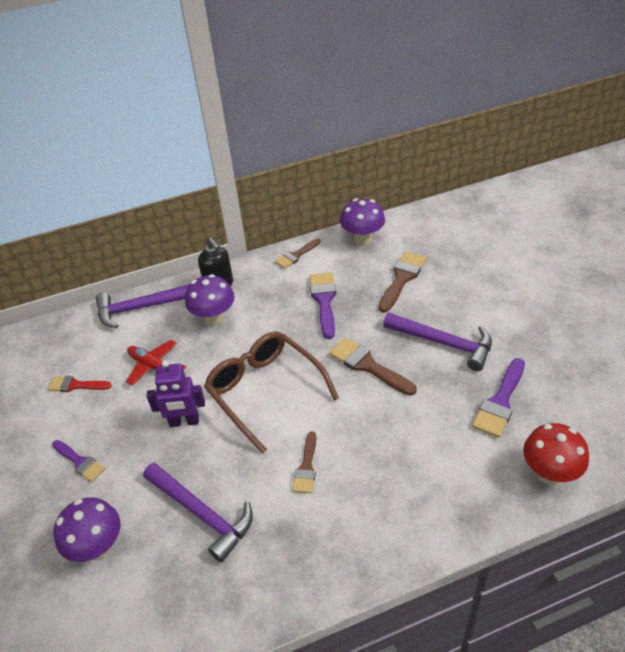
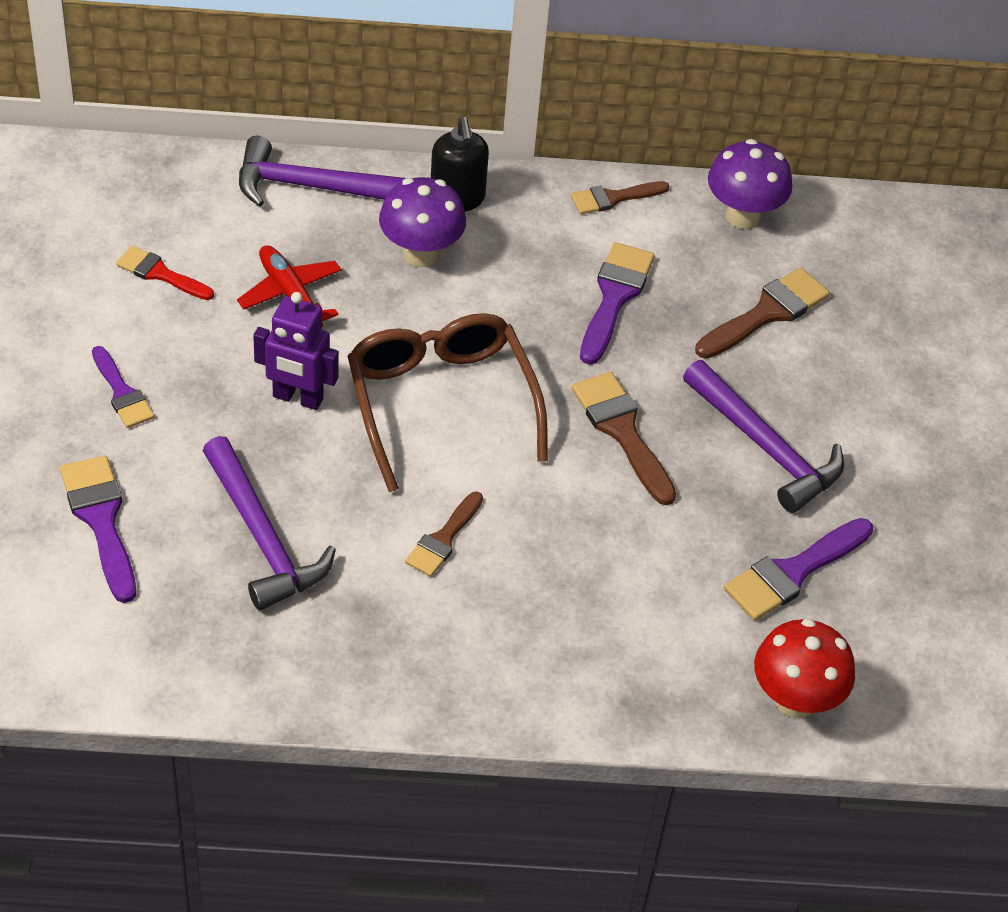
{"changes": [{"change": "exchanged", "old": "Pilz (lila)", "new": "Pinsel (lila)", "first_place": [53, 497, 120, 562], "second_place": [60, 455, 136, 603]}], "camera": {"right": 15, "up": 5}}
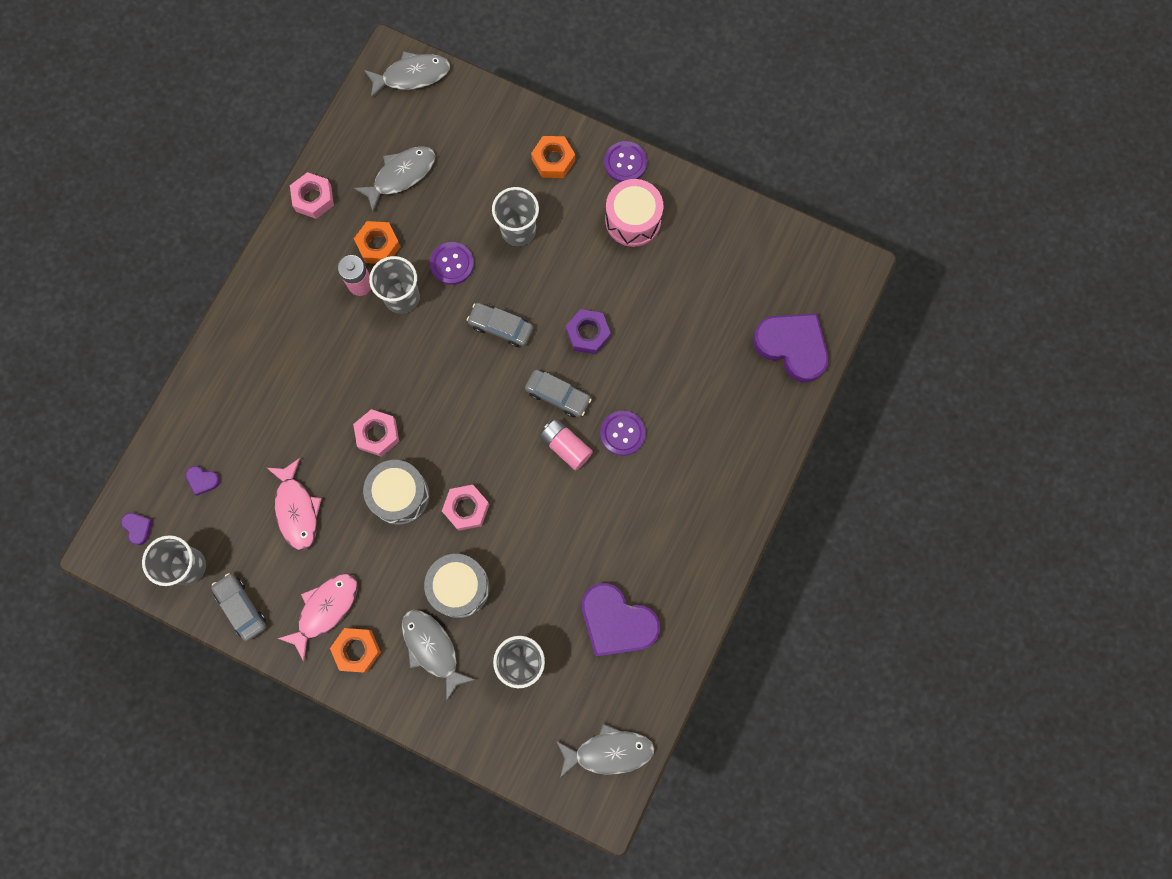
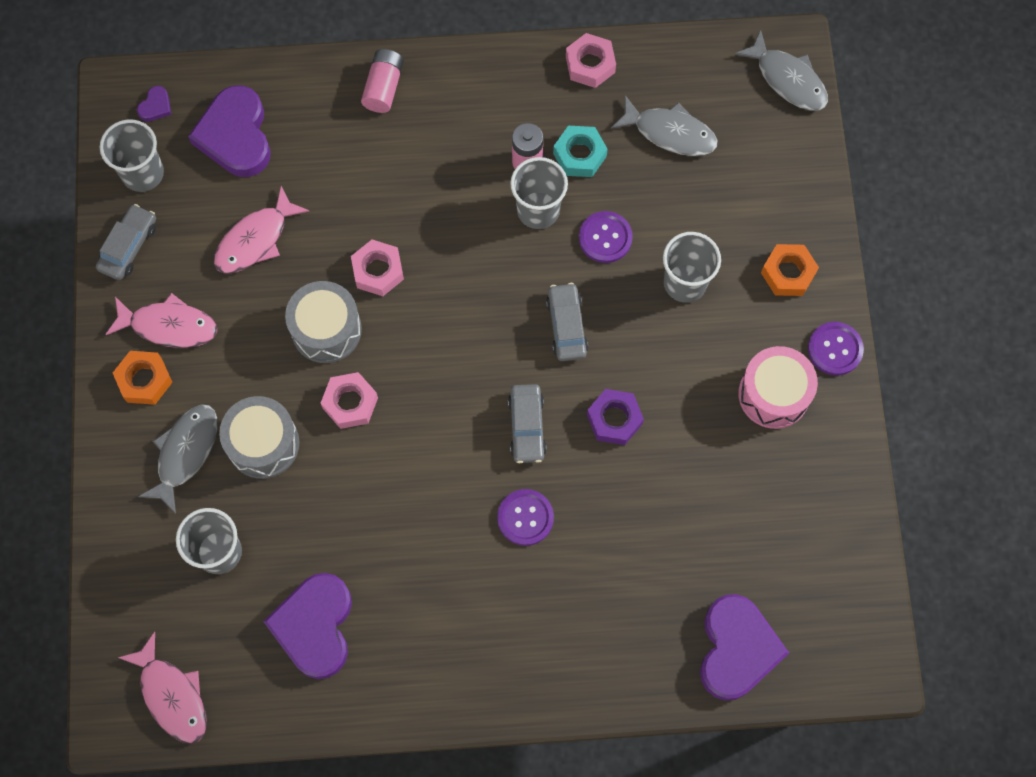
{"changes": [{"change": "relocated", "old": "Batterie (rosa)", "first_place": [540, 419, 593, 471], "second_place": [361, 49, 404, 113]}, {"change": "colour", "old": "Sechskantmutter (orange)", "new": "Sechskantmutter (türkis)", "first_place": [354, 221, 401, 264], "second_place": [553, 126, 608, 177]}, {"change": "colour", "old": "Fisch (grau)", "new": "Fisch (rosa)", "first_place": [556, 724, 655, 778], "second_place": [118, 632, 207, 743]}, {"change": "size", "old": "Herz (lila)", "first_place": [186, 466, 220, 496], "second_place": [188, 85, 271, 177], "factor": 2.42}], "camera": {"right": 60, "up": -5}}
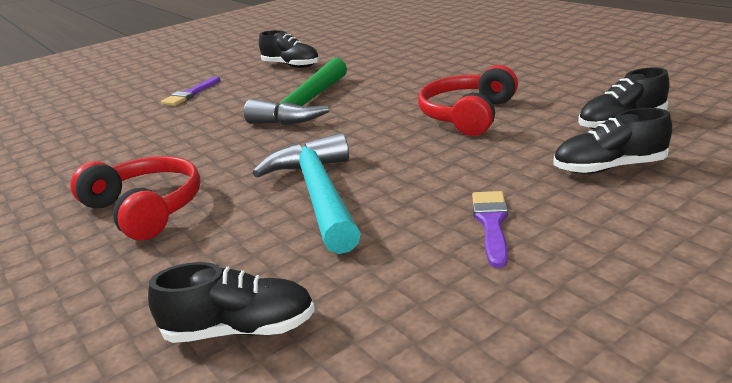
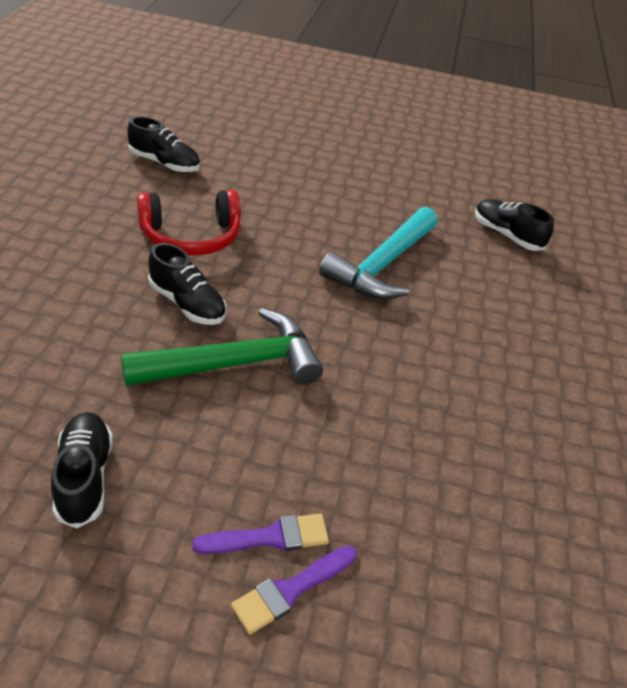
{"changes": [{"change": "missing", "old": "Kopfhörer (rot)", "first_place": [70, 156, 201, 241]}, {"change": "relocated", "old": "Pinsel (lila)", "first_place": [472, 191, 508, 268], "second_place": [231, 545, 357, 635]}, {"change": "relocated", "old": "Schuh (schwarz)", "first_place": [553, 108, 672, 174], "second_place": [148, 243, 227, 325]}], "camera": {"right": -140, "up": 15}}
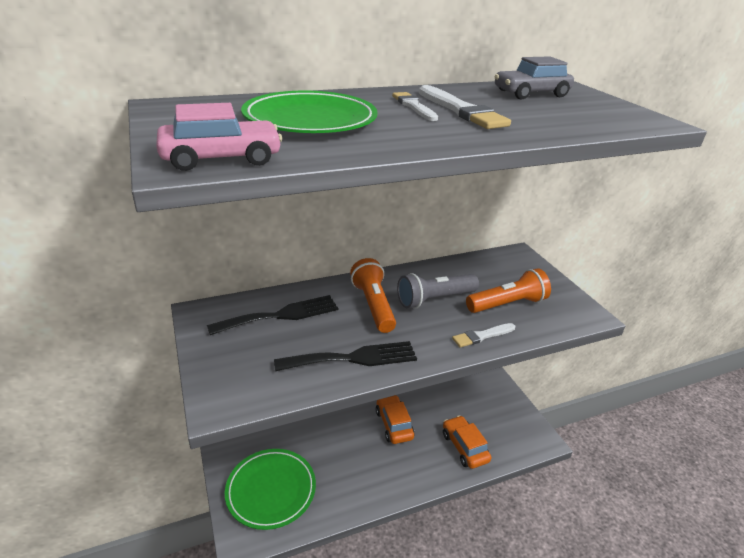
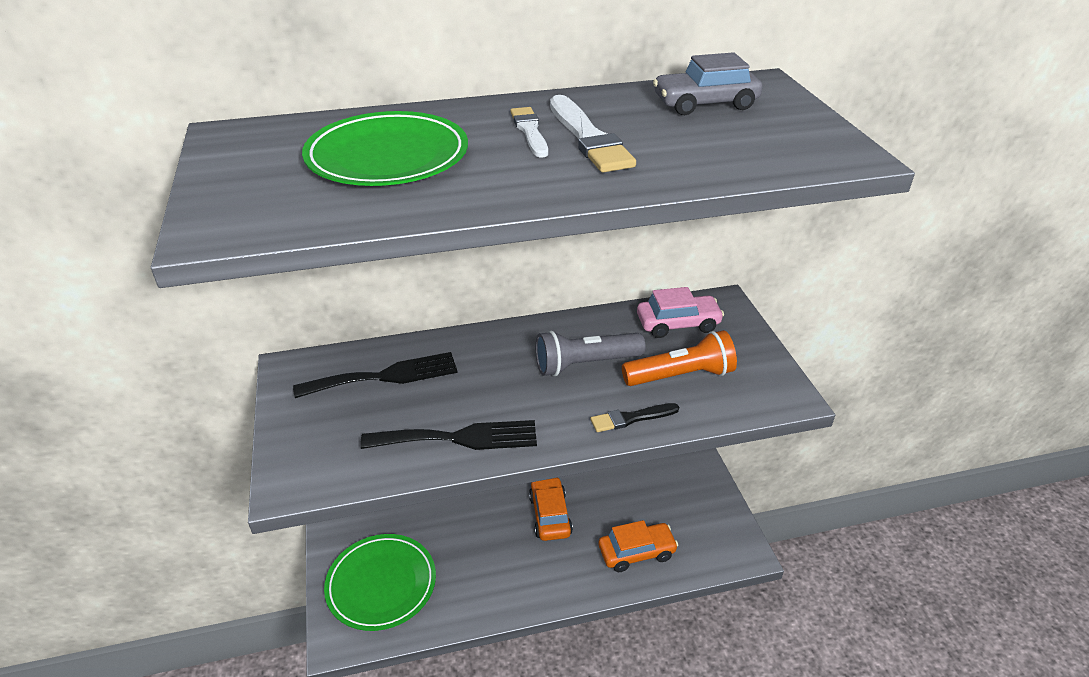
{"changes": [{"change": "missing", "old": "Taschenlampe (orange)", "first_place": [350, 258, 396, 333]}, {"change": "relocated", "old": "Auto (rosa)", "first_place": [156, 103, 282, 171], "second_place": [637, 287, 724, 338]}, {"change": "colour", "old": "Pinsel (weiß)", "new": "Pinsel (schwarz)", "first_place": [452, 323, 515, 348], "second_place": [591, 403, 679, 432]}, {"change": "spun", "old": "Auto (orange)", "first_place": [443, 415, 491, 469], "second_place": [599, 520, 678, 572], "degrees": 90}], "camera": {"right": 10, "up": 5}}
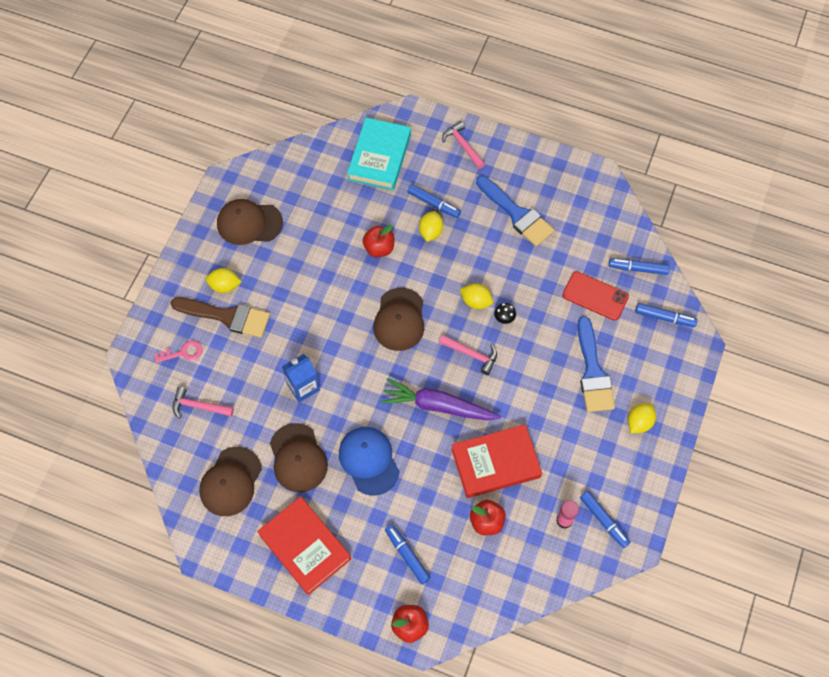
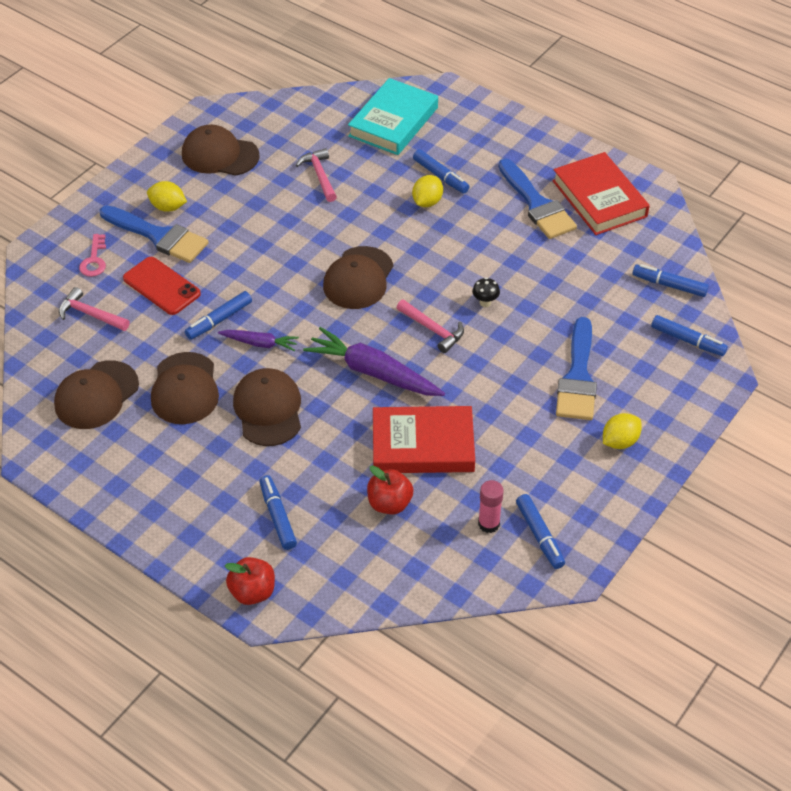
{"changes": [{"change": "missing", "old": "Apfel (rot)", "first_place": [363, 225, 395, 257]}, {"change": "missing", "old": "Zitrone (gelb)", "first_place": [460, 283, 493, 309]}, {"change": "appeared", "new": "Karotte (lila)", "second_place": [218, 330, 299, 351]}, {"change": "relocated", "old": "Buch (rot)", "first_place": [257, 497, 351, 595], "second_place": [552, 152, 650, 235]}, {"change": "relocated", "old": "Hammer (rosa)", "first_place": [442, 121, 485, 169], "second_place": [296, 148, 337, 202]}, {"change": "relocated", "old": "Handy (rot)", "first_place": [563, 271, 629, 321], "second_place": [123, 257, 201, 315]}, {"change": "exchanged", "old": "Getränkekarton (blau)", "new": "Filzstift (blau)", "first_place": [282, 354, 320, 403], "second_place": [185, 291, 252, 340]}, {"change": "colour", "old": "Pinsel (braun)", "new": "Pinsel (blau)", "first_place": [170, 297, 270, 338], "second_place": [100, 205, 209, 263]}, {"change": "colour", "old": "Kappe (blau)", "new": "Kappe (braun)", "first_place": [339, 427, 399, 496], "second_place": [233, 368, 301, 446]}, {"change": "spun", "old": "Schlüssel (rosa)", "first_place": [154, 340, 203, 363], "second_place": [79, 234, 106, 277], "degrees": 90}], "camera": {"right": 15, "up": -15}}
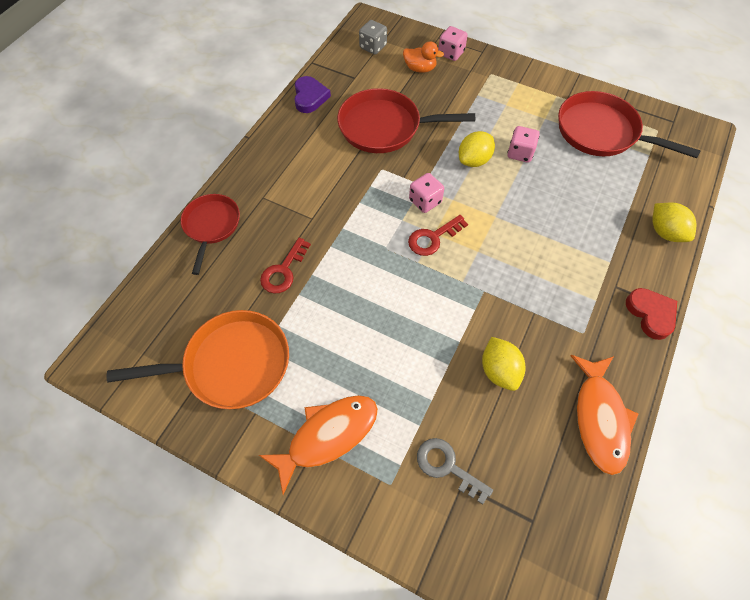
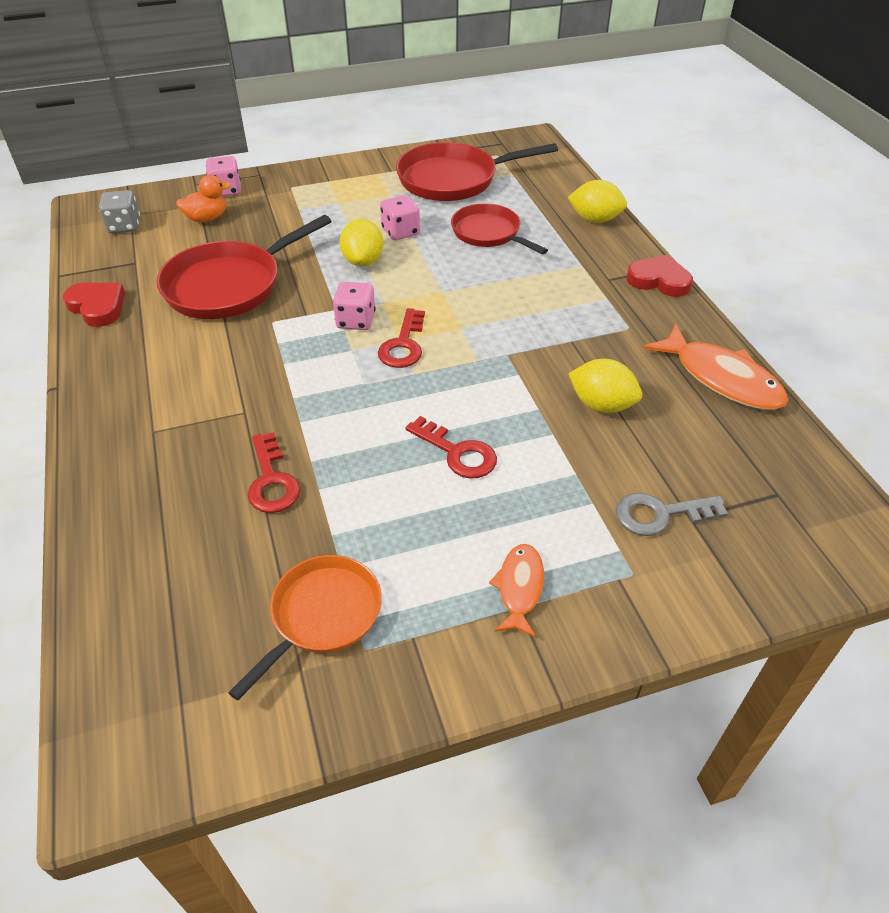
{"changes": [{"change": "appeared", "new": "Schlüssel (rot)", "second_place": [405, 416, 497, 479]}, {"change": "relocated", "old": "Pfanne (rot)", "first_place": [181, 194, 240, 275], "second_place": [451, 204, 548, 254]}, {"change": "colour", "old": "Herz (lila)", "new": "Herz (rot)", "first_place": [294, 76, 331, 113], "second_place": [63, 283, 125, 327]}, {"change": "size", "old": "Pfanne (orange)", "first_place": [107, 310, 289, 409], "second_place": [228, 555, 382, 701], "factor": 0.64}, {"change": "size", "old": "Fisch (orange)", "first_place": [259, 395, 378, 495], "second_place": [489, 544, 544, 638], "factor": 0.57}], "camera": {"right": -45, "up": -15}}
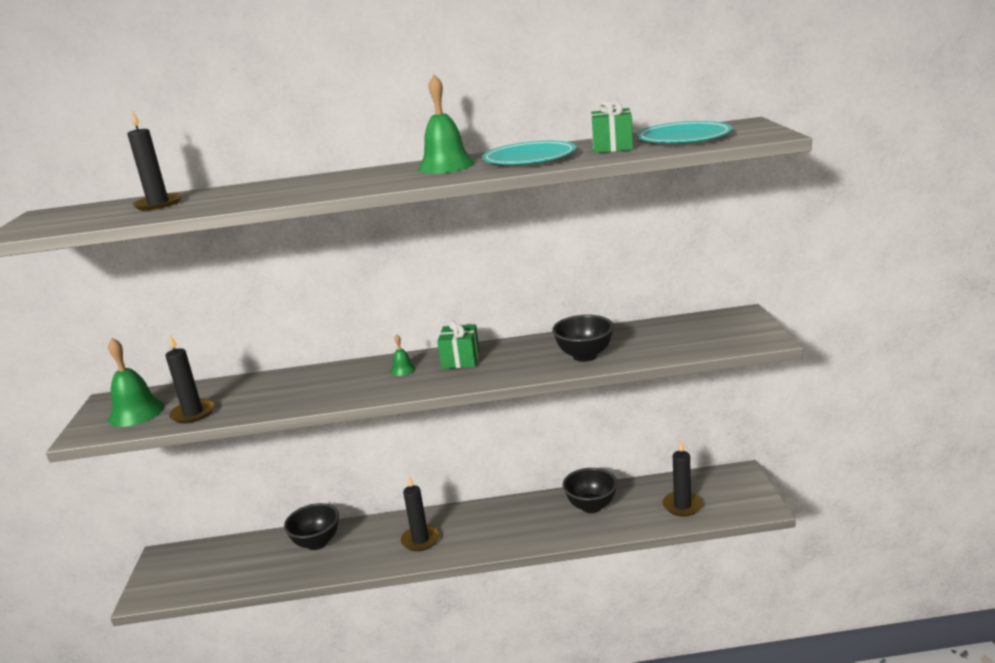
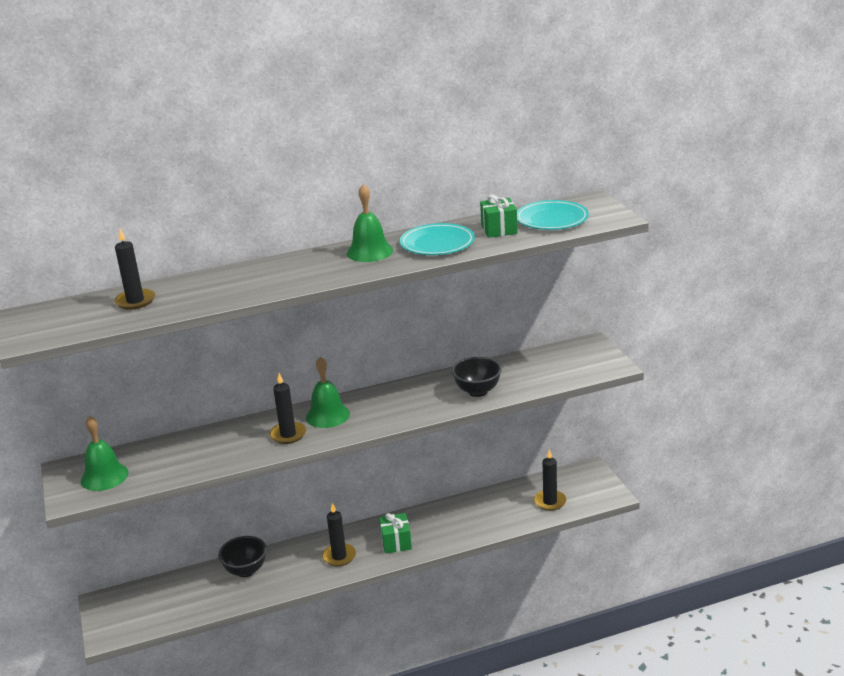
{"changes": [{"change": "missing", "old": "Schüssel (schwarz)", "first_place": [563, 468, 617, 513]}, {"change": "relocated", "old": "Kerze (schwarz)", "first_place": [165, 335, 215, 423], "second_place": [270, 373, 306, 444]}, {"change": "relocated", "old": "Geschenk (grün)", "first_place": [437, 320, 480, 369], "second_place": [379, 513, 412, 554]}, {"change": "size", "old": "Glocke (grün)", "first_place": [390, 335, 416, 376], "second_place": [306, 357, 350, 428], "factor": 2.05}], "camera": {"right": -15, "up": 5}}
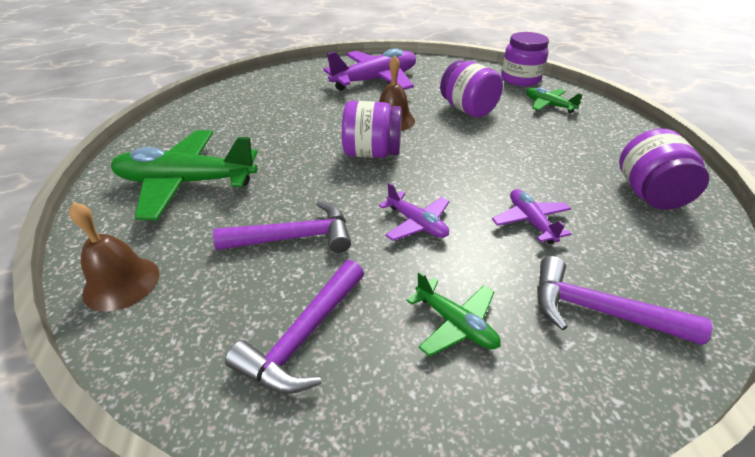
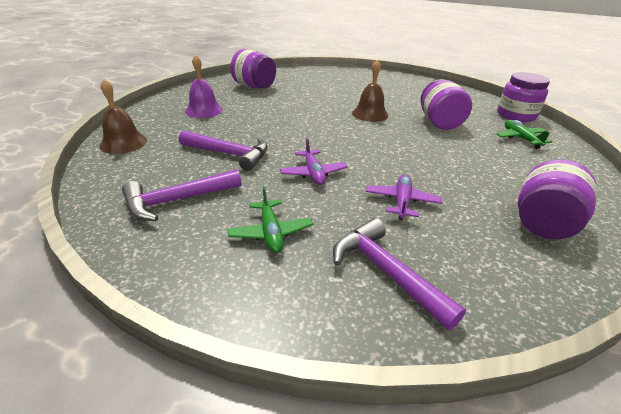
{"changes": [{"change": "missing", "old": "Flugzeug (lila)", "first_place": [323, 48, 416, 91]}, {"change": "relocated", "old": "Einmachglas (lila)", "first_place": [342, 101, 402, 158], "second_place": [230, 49, 276, 89]}, {"change": "exchanged", "old": "Flugzeug (grün)", "new": "Glocke (lila)", "first_place": [111, 130, 257, 220], "second_place": [185, 55, 223, 118]}], "camera": {"right": 30, "up": -5}}
